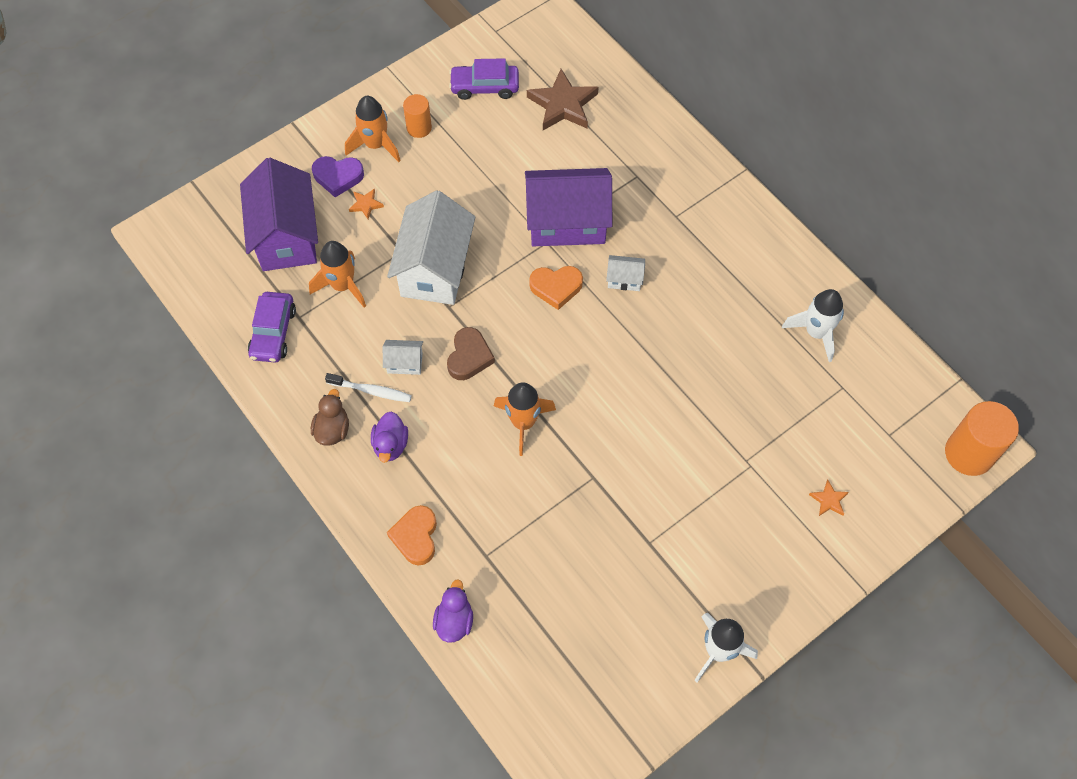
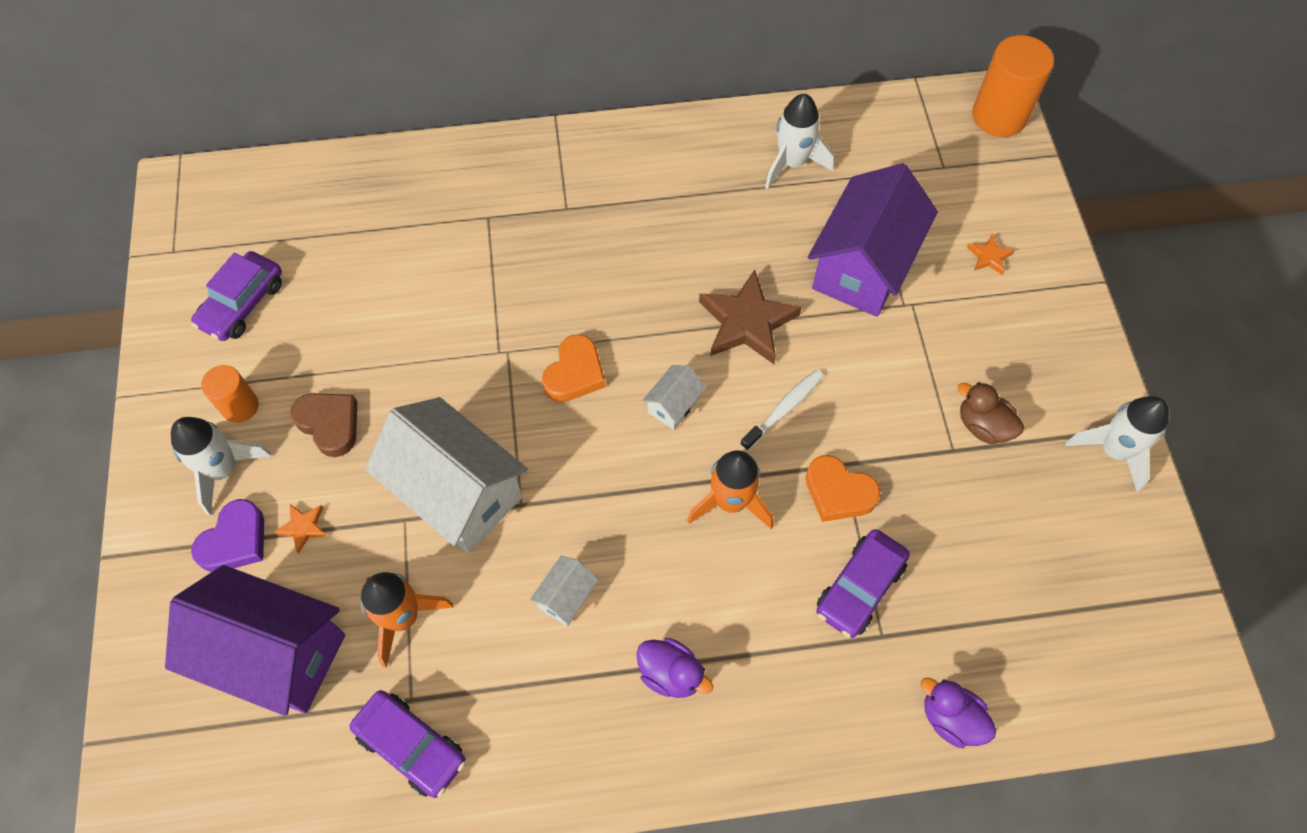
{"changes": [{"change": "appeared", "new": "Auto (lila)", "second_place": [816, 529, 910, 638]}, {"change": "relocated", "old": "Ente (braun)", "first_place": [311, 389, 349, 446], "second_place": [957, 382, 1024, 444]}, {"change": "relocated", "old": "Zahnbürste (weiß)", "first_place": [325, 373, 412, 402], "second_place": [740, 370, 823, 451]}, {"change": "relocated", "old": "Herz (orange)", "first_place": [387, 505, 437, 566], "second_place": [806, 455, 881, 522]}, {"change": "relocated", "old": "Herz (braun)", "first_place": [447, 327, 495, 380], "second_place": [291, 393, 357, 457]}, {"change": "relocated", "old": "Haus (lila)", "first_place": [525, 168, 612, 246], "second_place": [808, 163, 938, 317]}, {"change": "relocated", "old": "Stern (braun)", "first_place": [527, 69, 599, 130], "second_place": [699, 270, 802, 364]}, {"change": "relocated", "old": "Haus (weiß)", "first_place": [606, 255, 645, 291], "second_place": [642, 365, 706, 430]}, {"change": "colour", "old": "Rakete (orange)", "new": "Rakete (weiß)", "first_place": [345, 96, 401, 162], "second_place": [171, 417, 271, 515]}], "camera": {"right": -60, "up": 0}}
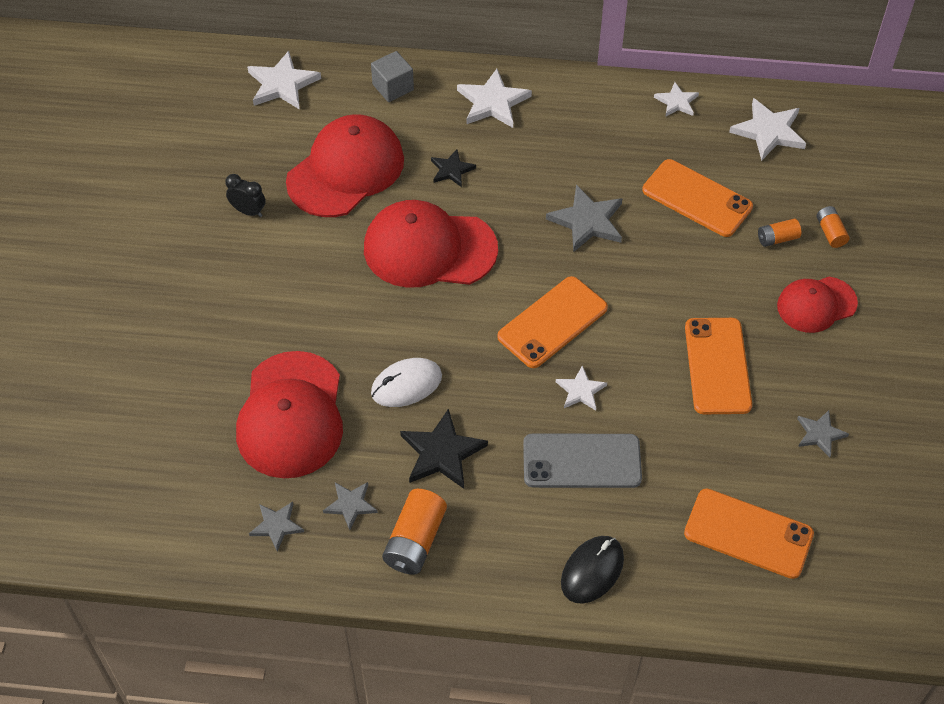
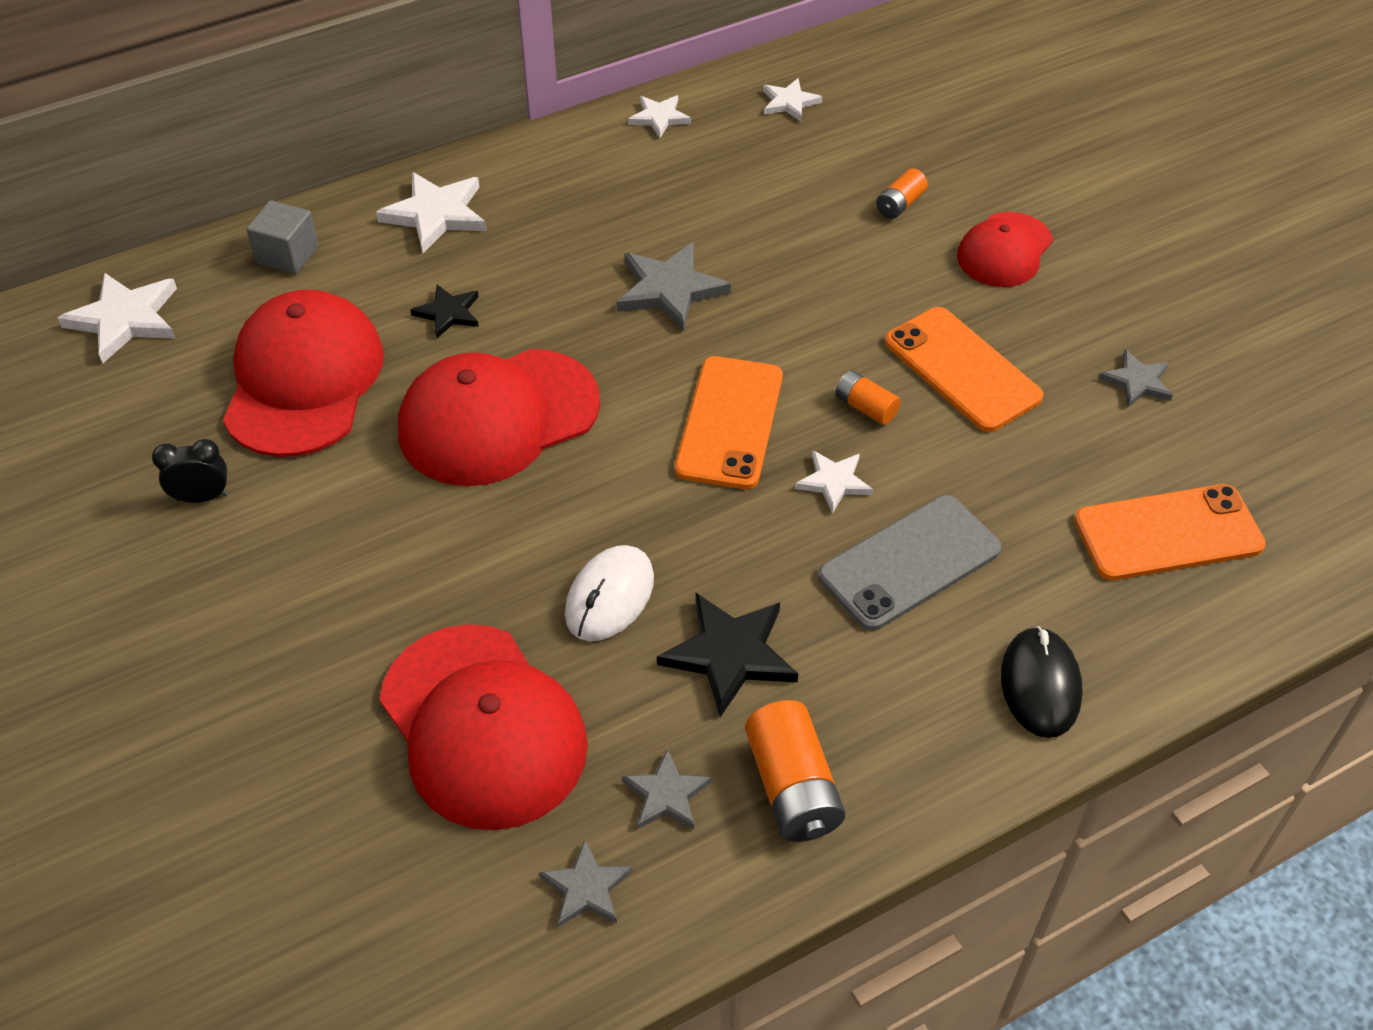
{"changes": [{"change": "missing", "old": "Handy (orange)", "first_place": [642, 159, 753, 237]}, {"change": "relocated", "old": "Batterie (orange)", "first_place": [816, 206, 850, 248], "second_place": [835, 370, 901, 425]}, {"change": "size", "old": "Stern (weiß)", "first_place": [729, 98, 806, 161], "second_place": [763, 78, 822, 122], "factor": 0.6}], "camera": {"right": -35, "up": -5}}
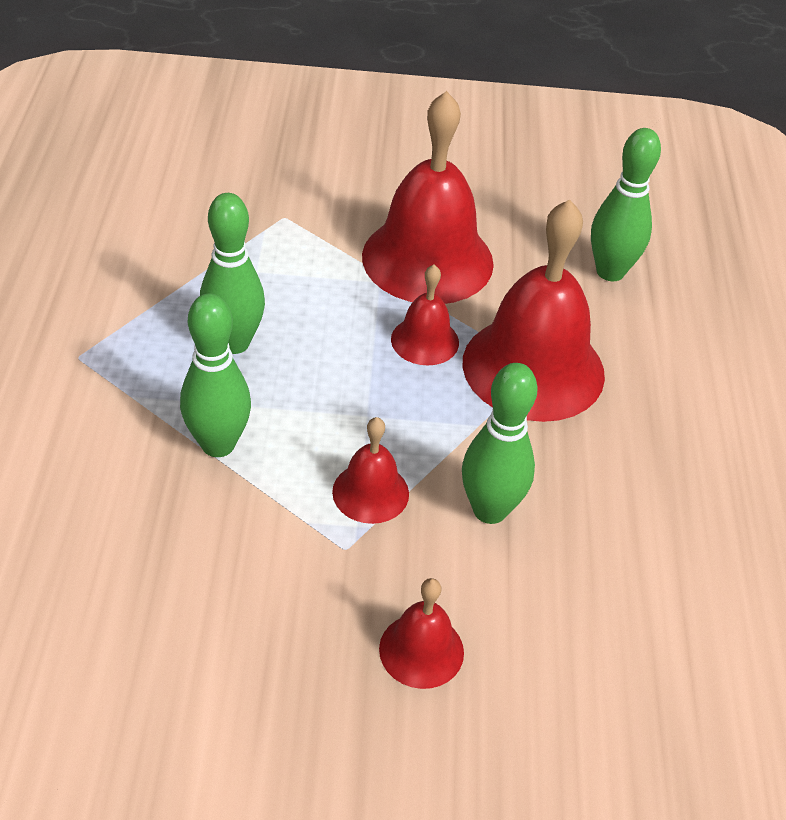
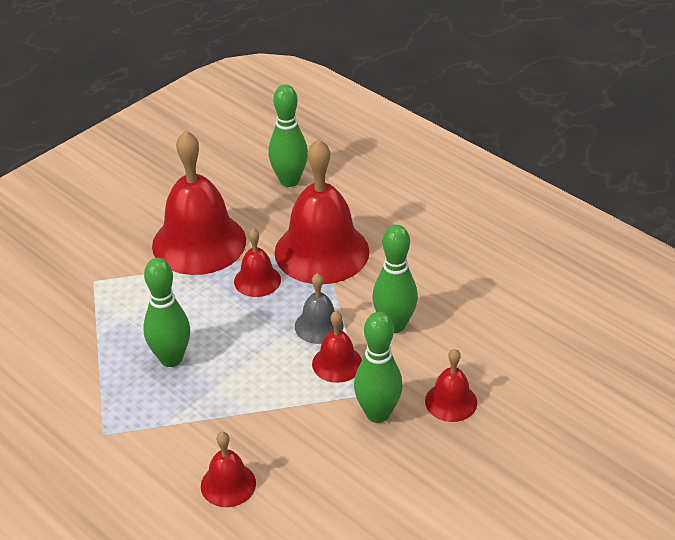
{"changes": [{"change": "appeared", "new": "Glocke (rot)", "second_place": [201, 432, 256, 507]}, {"change": "appeared", "new": "Glocke (grau)", "second_place": [295, 273, 344, 344]}, {"change": "relocated", "old": "Bowlingkegel (grün)", "first_place": [180, 294, 251, 457], "second_place": [354, 312, 403, 423]}], "camera": {"right": -45, "up": -5}}
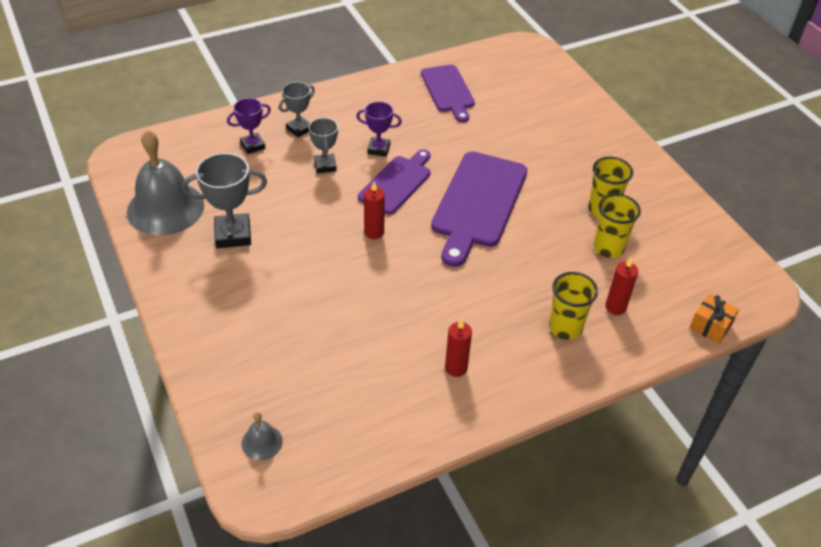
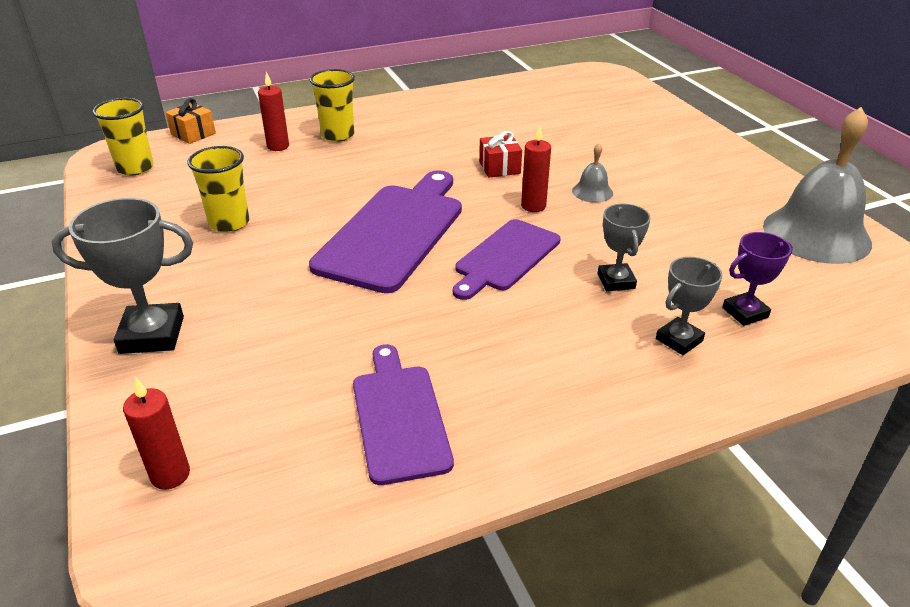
{"changes": [{"change": "missing", "old": "Pokal (lila)", "first_place": [356, 101, 402, 157]}, {"change": "appeared", "new": "Geschenk (rot)", "second_place": [479, 131, 522, 178]}, {"change": "relocated", "old": "Pokal (grau)", "first_place": [182, 153, 267, 248], "second_place": [51, 198, 193, 354]}, {"change": "relocated", "old": "Glocke (grau)", "first_place": [241, 412, 283, 460], "second_place": [572, 143, 613, 203]}, {"change": "relocated", "old": "Kerze (rot)", "first_place": [445, 318, 472, 377], "second_place": [123, 377, 190, 490]}, {"change": "relocated", "old": "Becher (gelb)", "first_place": [594, 194, 641, 258], "second_place": [92, 98, 154, 176]}], "camera": {"right": -175, "up": -10}}
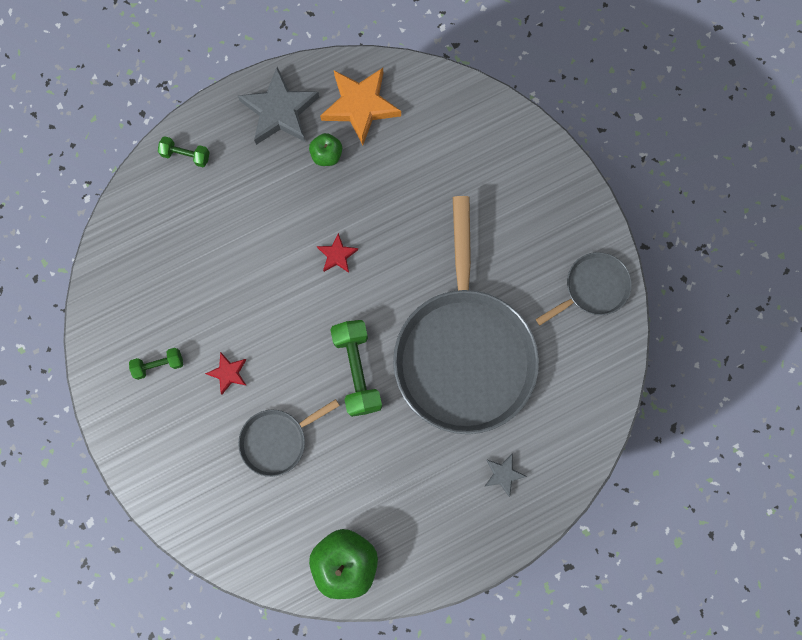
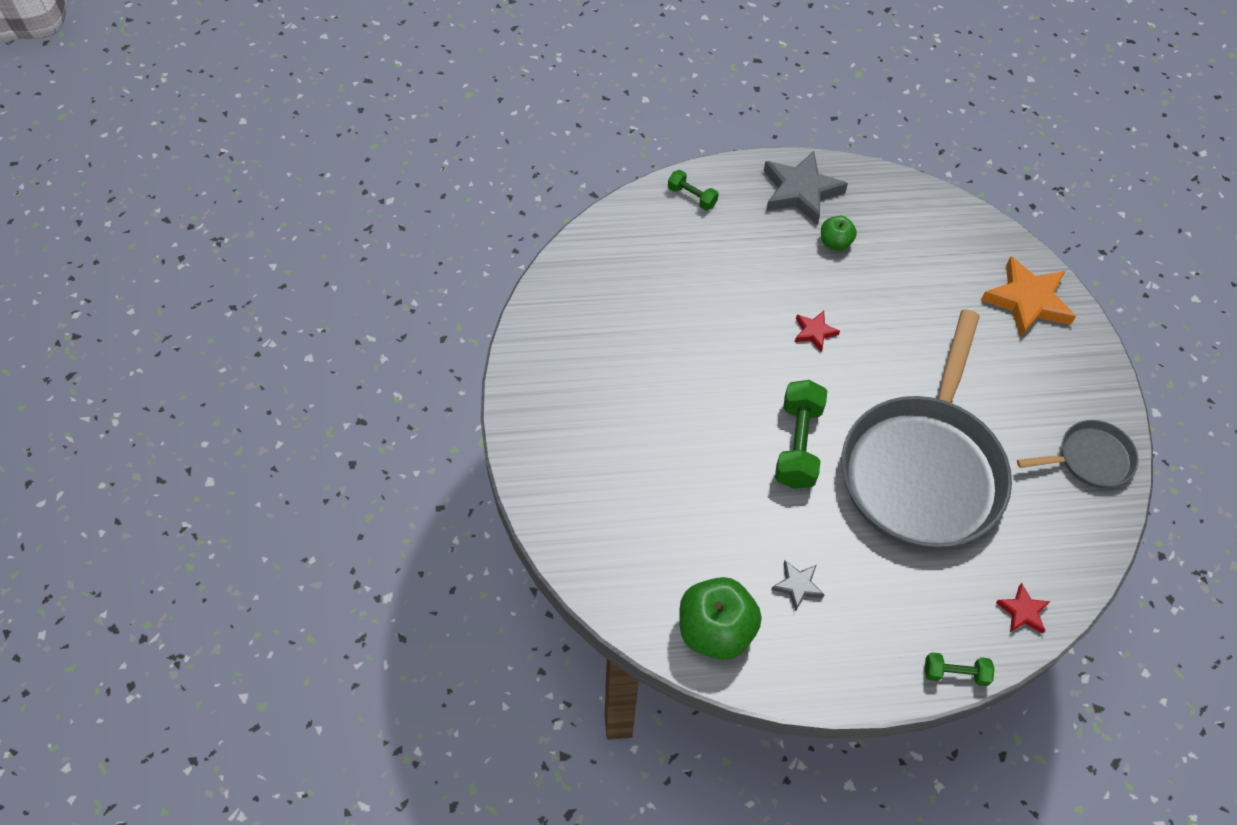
{"changes": [{"change": "missing", "old": "Pfanne (grau)", "first_place": [238, 399, 340, 477]}, {"change": "relocated", "old": "Hantel (grün)", "first_place": [129, 348, 183, 380], "second_place": [925, 652, 994, 686]}, {"change": "relocated", "old": "Stern (rot)", "first_place": [205, 352, 247, 395], "second_place": [996, 583, 1051, 634]}, {"change": "relocated", "old": "Stern (orange)", "first_place": [320, 68, 401, 146], "second_place": [981, 256, 1076, 338]}, {"change": "relocated", "old": "Stern (grau)", "first_place": [484, 453, 527, 497], "second_place": [771, 561, 824, 611]}], "camera": {"right": 20, "up": -20}}
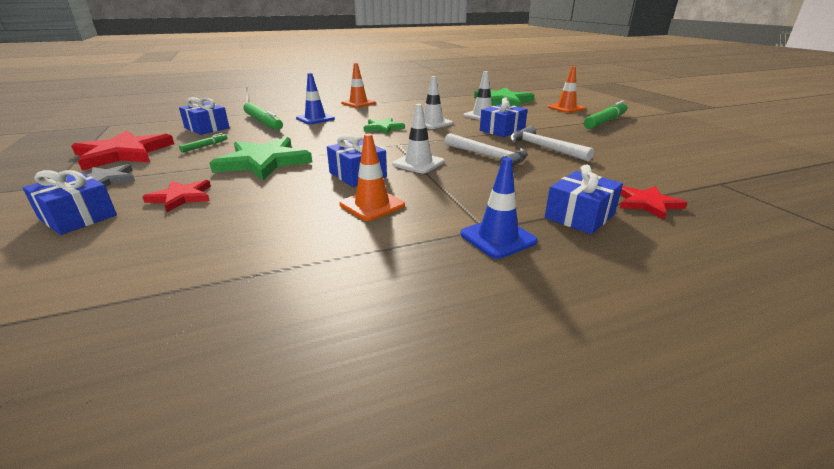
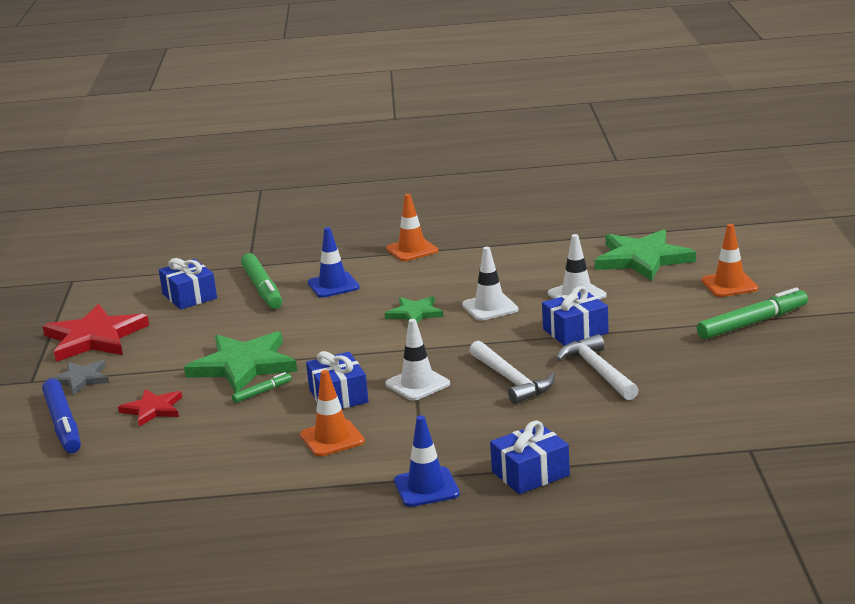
{"changes": [{"change": "missing", "old": "Stern (rot)", "first_place": [620, 186, 687, 219]}, {"change": "relocated", "old": "Filzstift (grün)", "first_place": [179, 133, 227, 152], "second_place": [232, 372, 292, 403]}, {"change": "exchanged", "old": "Geschenk (blau)", "new": "Filzstift (blau)", "first_place": [22, 170, 117, 235], "second_place": [42, 379, 81, 453]}], "camera": {"right": 20, "up": -5}}
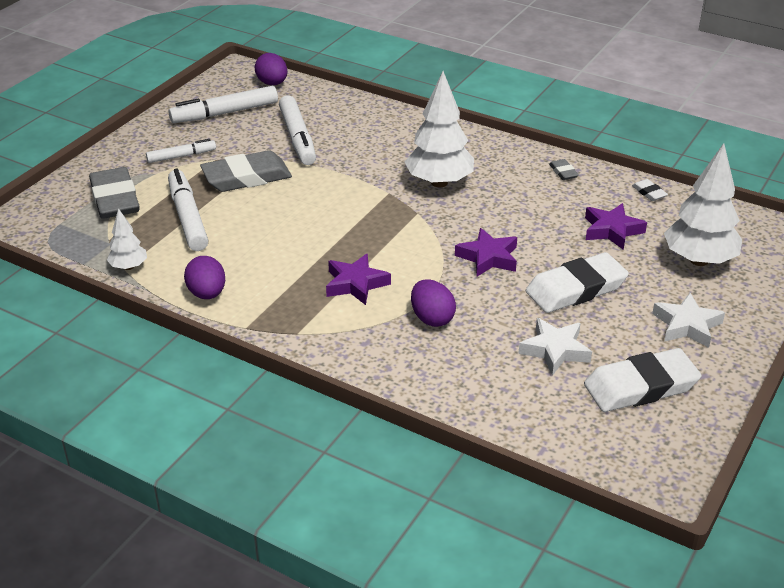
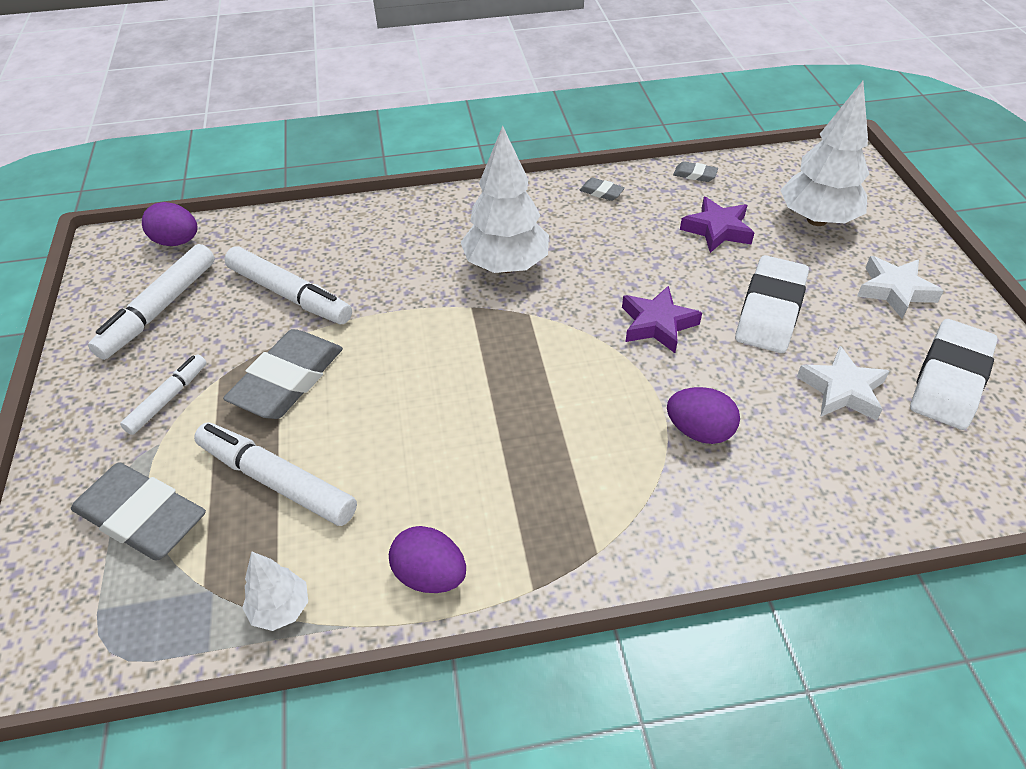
{"changes": [{"change": "missing", "old": "Stern (lila)", "first_place": [326, 254, 391, 305]}, {"change": "colour", "old": "Radiergummi (weiß)", "new": "Radiergummi (grau)", "first_place": [632, 179, 668, 201], "second_place": [673, 161, 718, 182]}], "camera": {"right": -40, "up": 10}}
